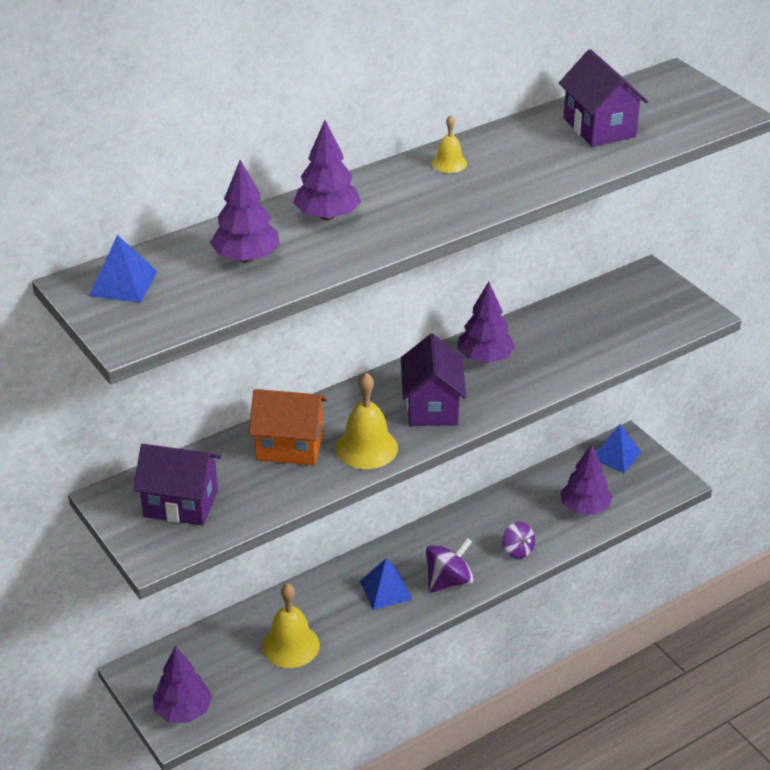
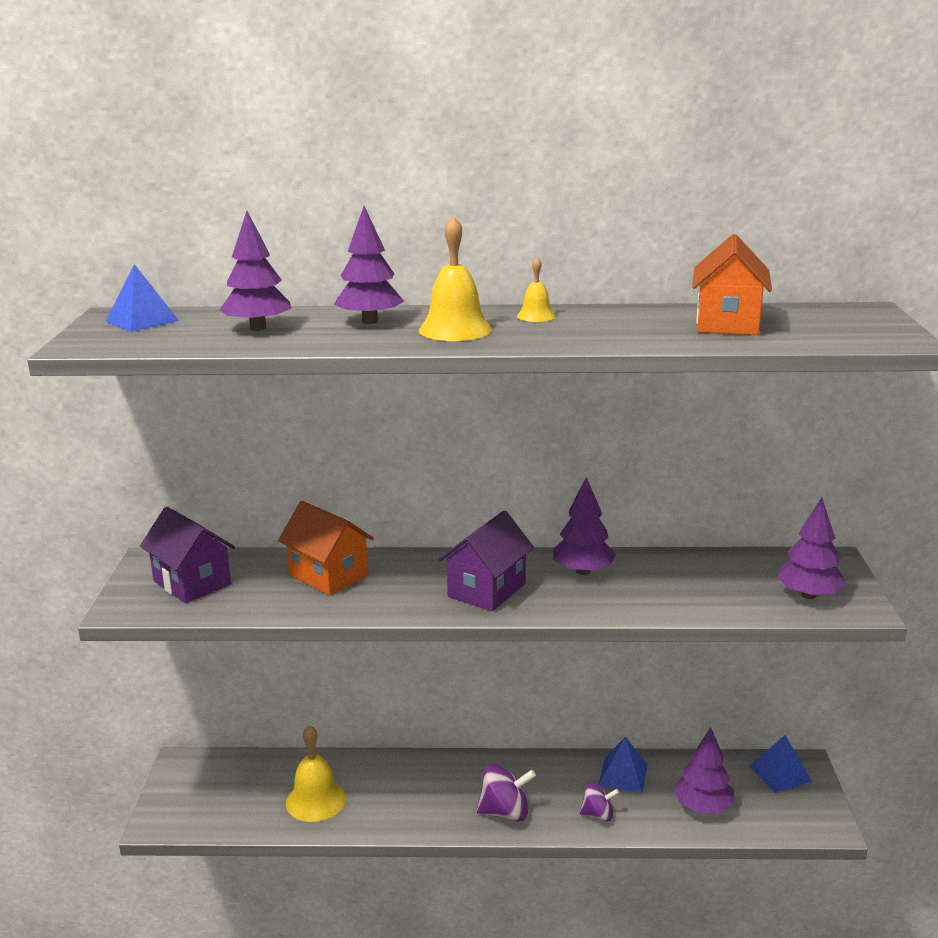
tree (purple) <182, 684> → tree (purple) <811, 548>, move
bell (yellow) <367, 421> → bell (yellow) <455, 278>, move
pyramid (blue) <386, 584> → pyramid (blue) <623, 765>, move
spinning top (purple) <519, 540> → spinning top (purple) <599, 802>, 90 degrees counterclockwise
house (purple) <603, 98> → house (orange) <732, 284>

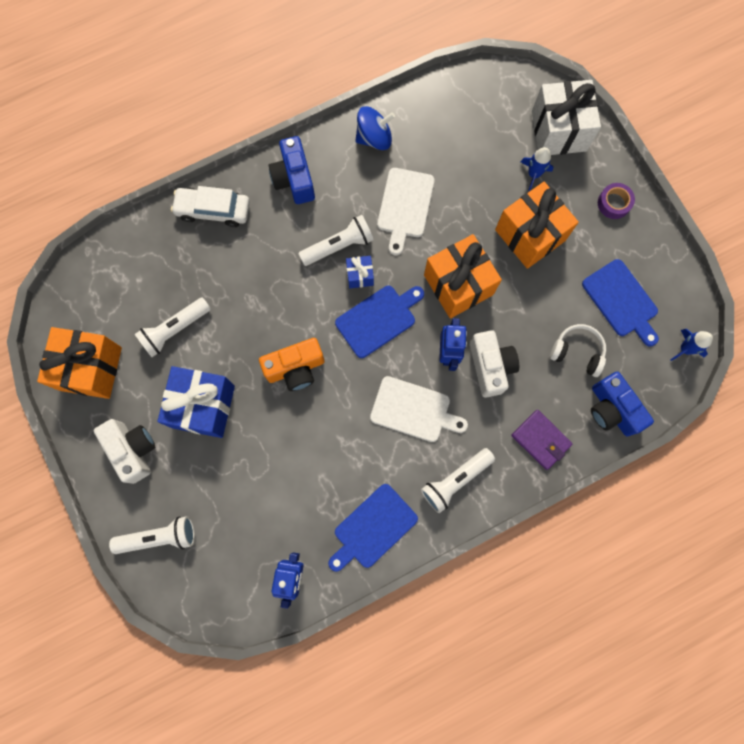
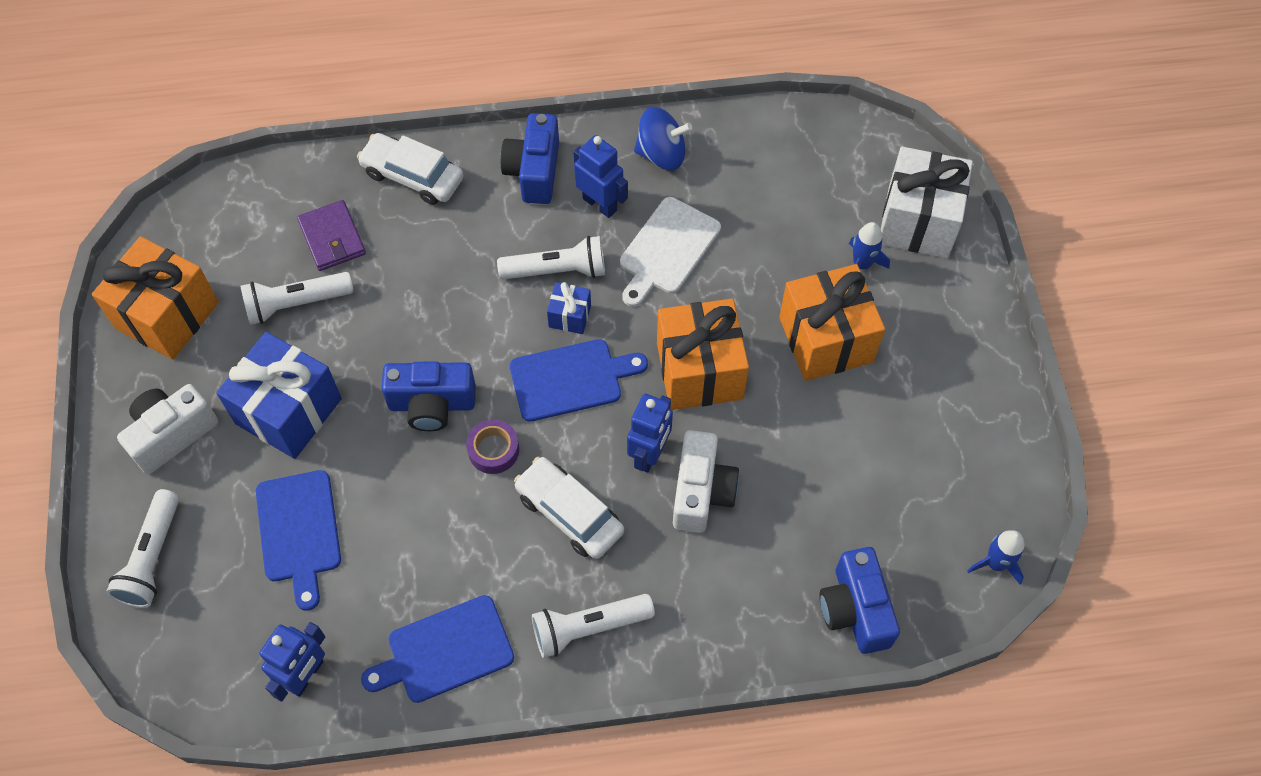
camera (white) <124, 451> → camera (white) <167, 429>, 120 degrees counterclockwise
flashlight (white) <152, 535> → flashlight (white) <142, 548>, 90 degrees clockwise
camera (orange) <292, 364> → camera (blue) <428, 396>
cutting board (white) <419, 409> → car (white) <569, 508>
wallet (purple) <542, 440> → wallet (purple) <331, 235>, move
headphones (white) <578, 350> → -
cutting board (blue) <620, 302> → cutting board (blue) <298, 540>, move
tape (purple) <616, 201> → tape (purple) <492, 446>, move
- → robot (blue) <601, 176>

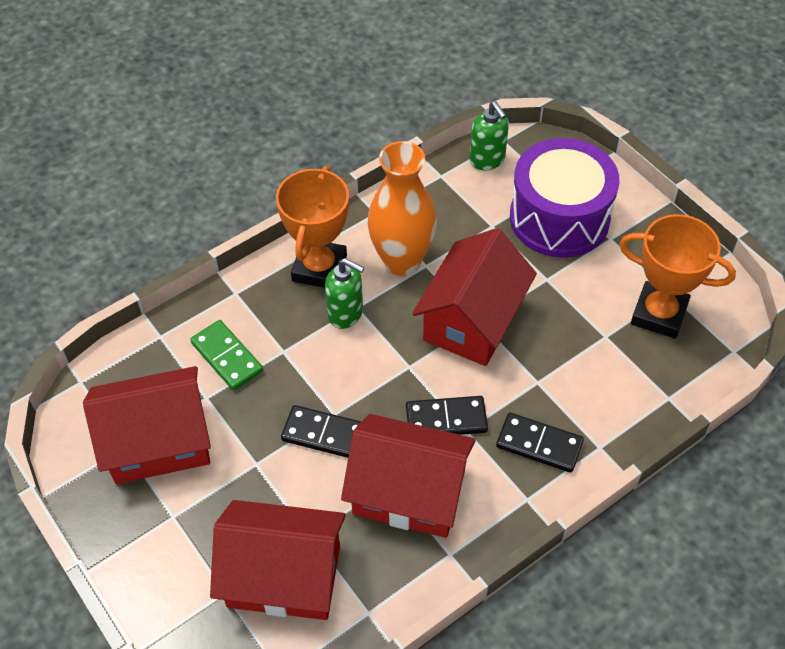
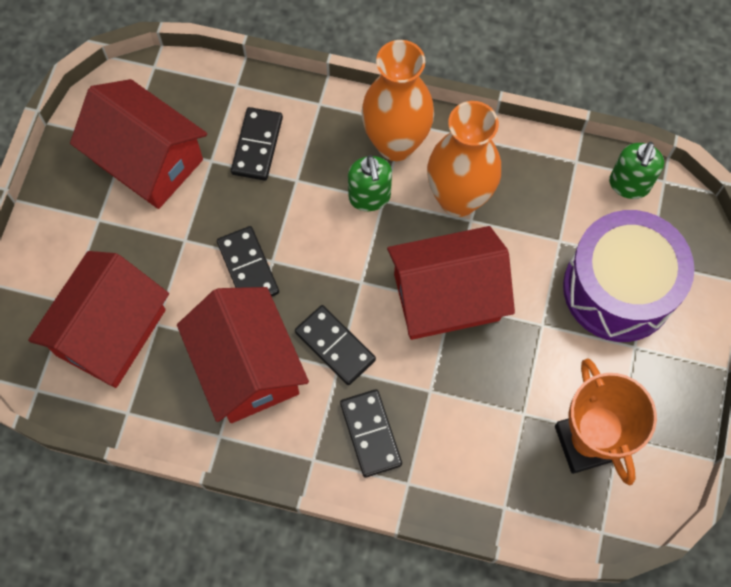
domino (green) <226, 355> → domino (black) <257, 144>
house (red) <278, 560> → house (red) <98, 319>, 60 degrees clockwise
trophy (orange) <312, 227> → vase (orange) <397, 100>

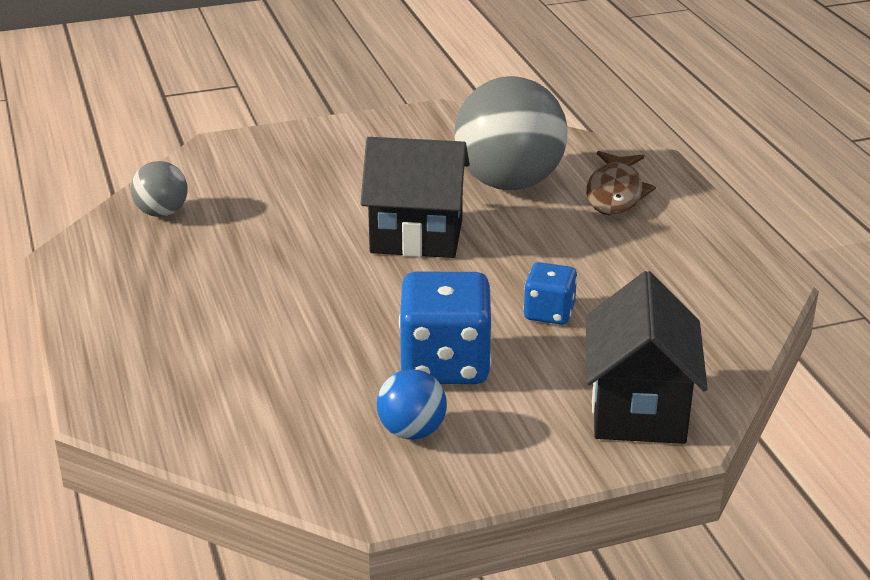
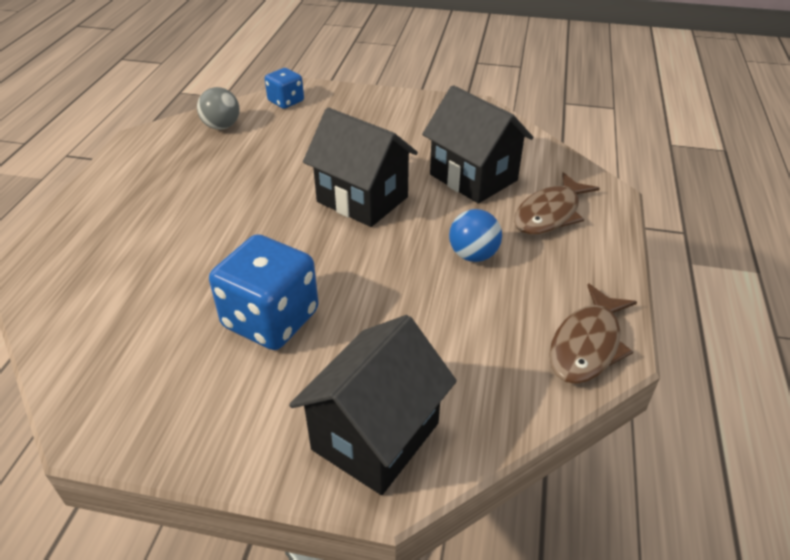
ball (blue) <412, 404> → ball (blue) <475, 235>, move
ball (grey) <511, 133> → house (black) <477, 144>
dice (blue) <550, 293> → dice (blue) <284, 88>, move
- → fish (brown) <593, 333>

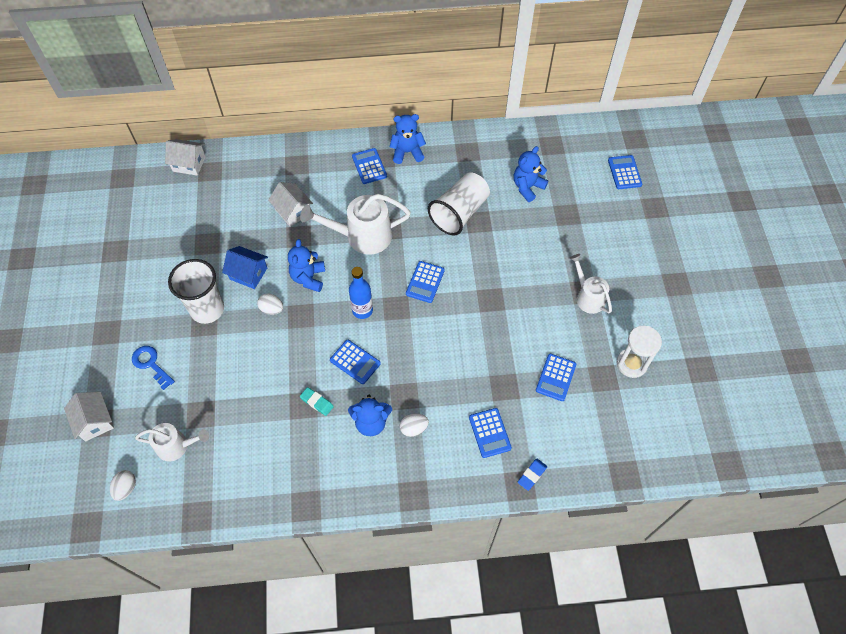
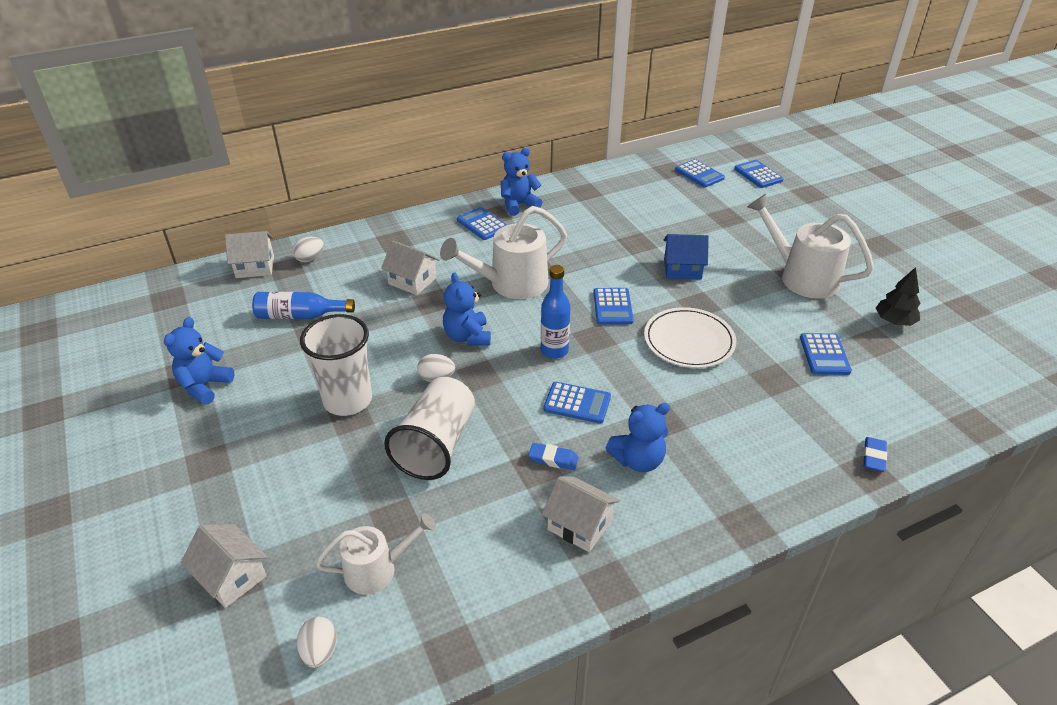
key (blue) <153, 368> → -
house (blue) <245, 267> → house (blue) <686, 257>, move
eraser (turquoise) <317, 401> → eraser (blue) <553, 456>
egg (white) <414, 425> → egg (white) <308, 249>, move
cup (white) <459, 203> → cup (white) <429, 428>, move
calculator (blue) <490, 433> → calculator (blue) <700, 173>, move
teddy bear (blue) <531, 174> → teddy bear (blue) <199, 361>, move
watering can (white) <591, 284> → watering can (white) <810, 246>, x1.63
hourglass (white) <639, 352> → tree (black) <898, 296>
- → bottle (blue) <303, 305>
- → house (white) <581, 514>
- → plate (white) <690, 337>

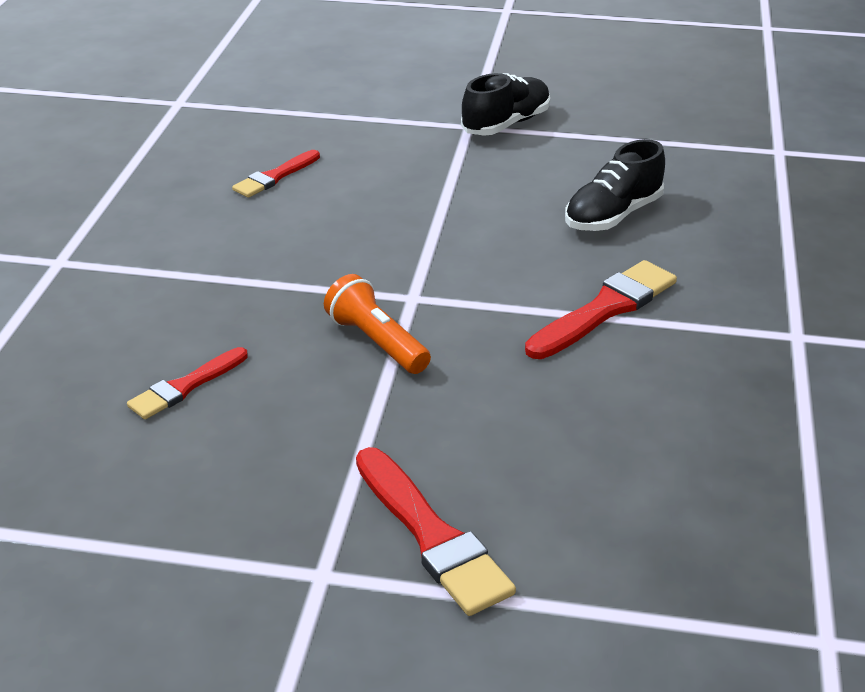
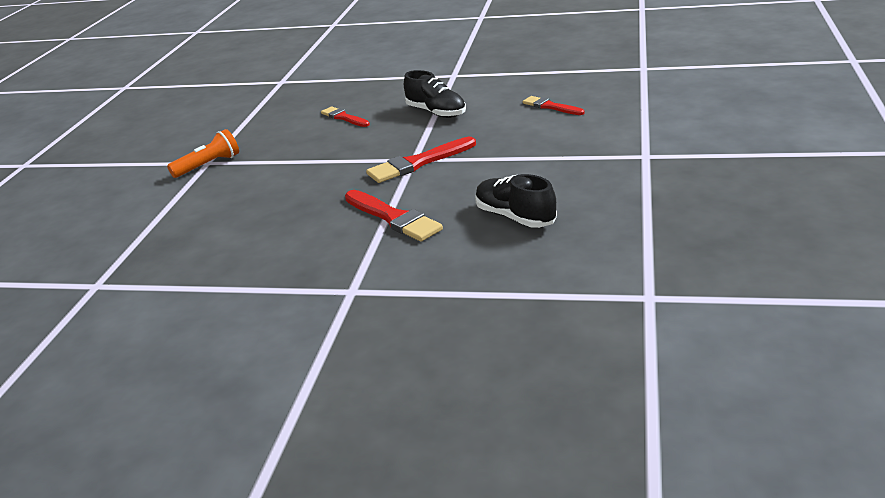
flashlight (orange) <377, 324> → flashlight (orange) <203, 153>, move
brush (red) <436, 531> → brush (red) <421, 160>, move
shoe (black) <505, 104> → shoe (black) <435, 94>, move

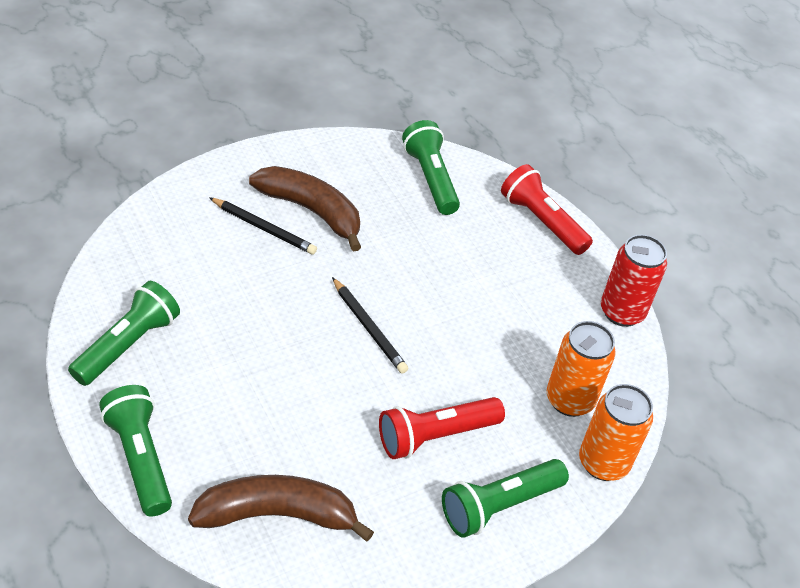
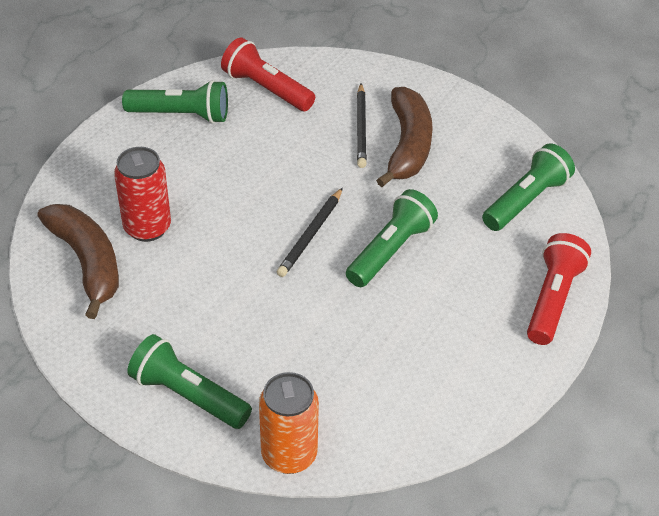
flashlight (green) <135, 451> → flashlight (green) <392, 238>, move
flashlight (red) <442, 428> → flashlight (red) <268, 74>, move
can (orange) <581, 369> → -
can (red) <634, 281> → can (red) <142, 194>, move

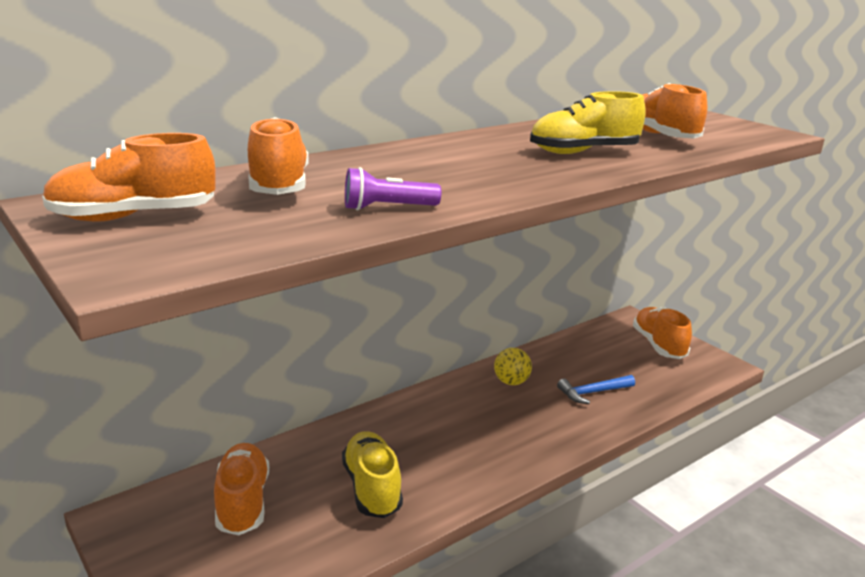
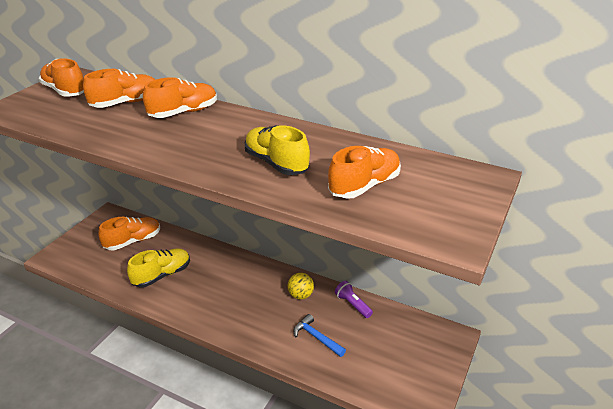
flashlight (purple) <393, 188> → flashlight (purple) <354, 299>, move
shoe (orange) <662, 333> → shoe (orange) <180, 97>, move

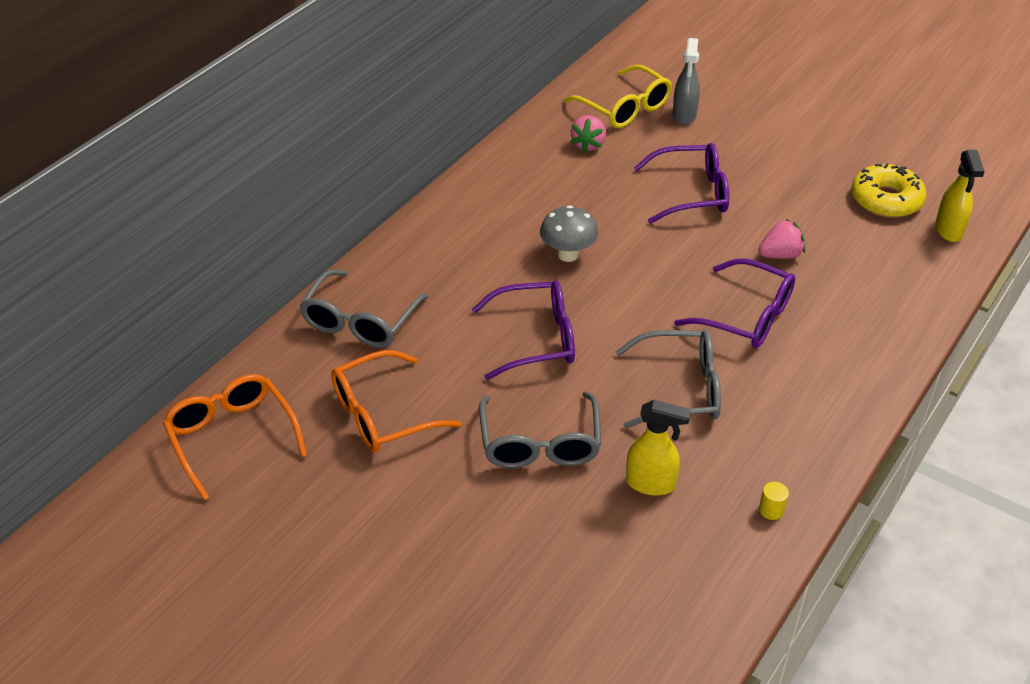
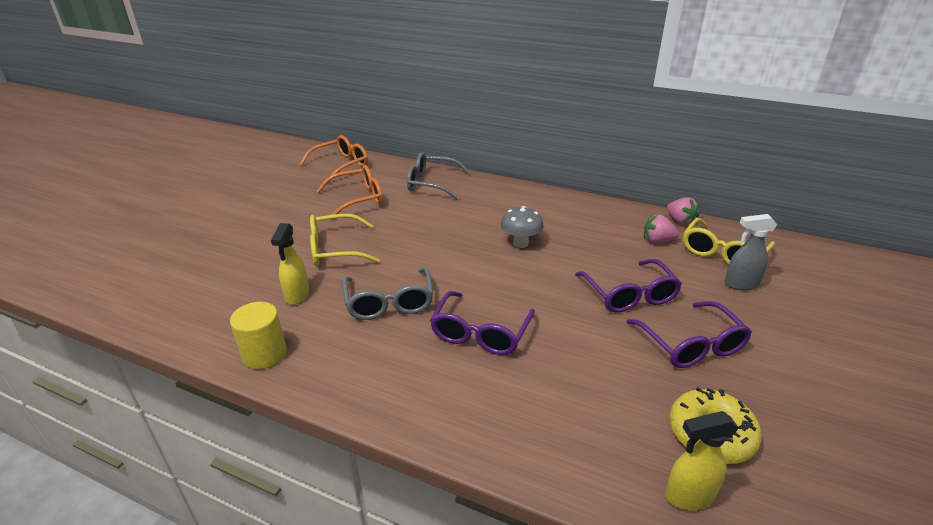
glasses (orange) <396, 401> → glasses (orange) <349, 190>, 105 degrees clockwise
glasses (purple) <523, 330> → glasses (purple) <689, 334>, move
glasses (grey) <540, 430> → glasses (yellow) <345, 240>
strawberry (pink) <781, 239> → strawberry (pink) <683, 211>, move
cylinder (yellow) <774, 501> → cylinder (yellow) <258, 335>, x2.17

